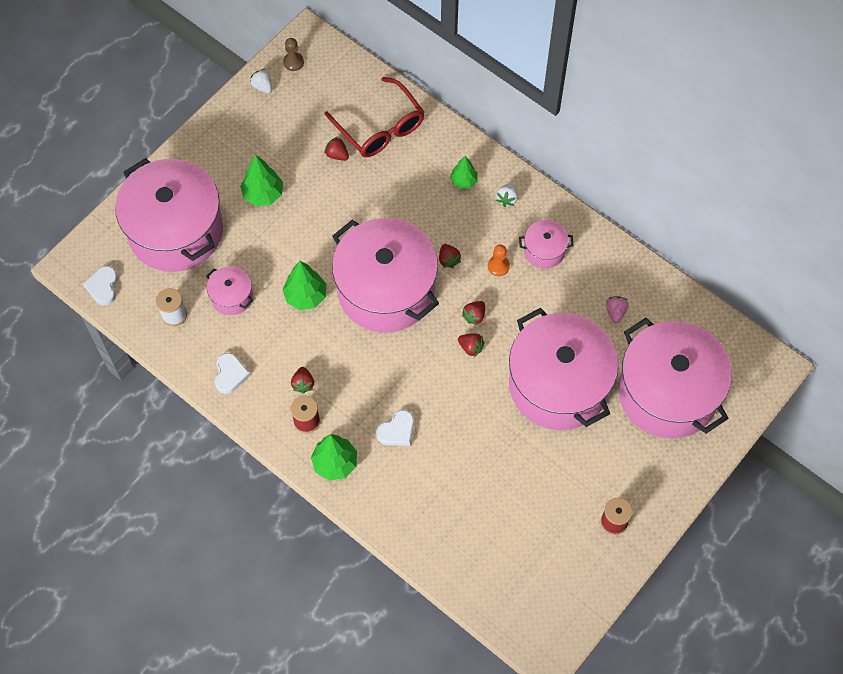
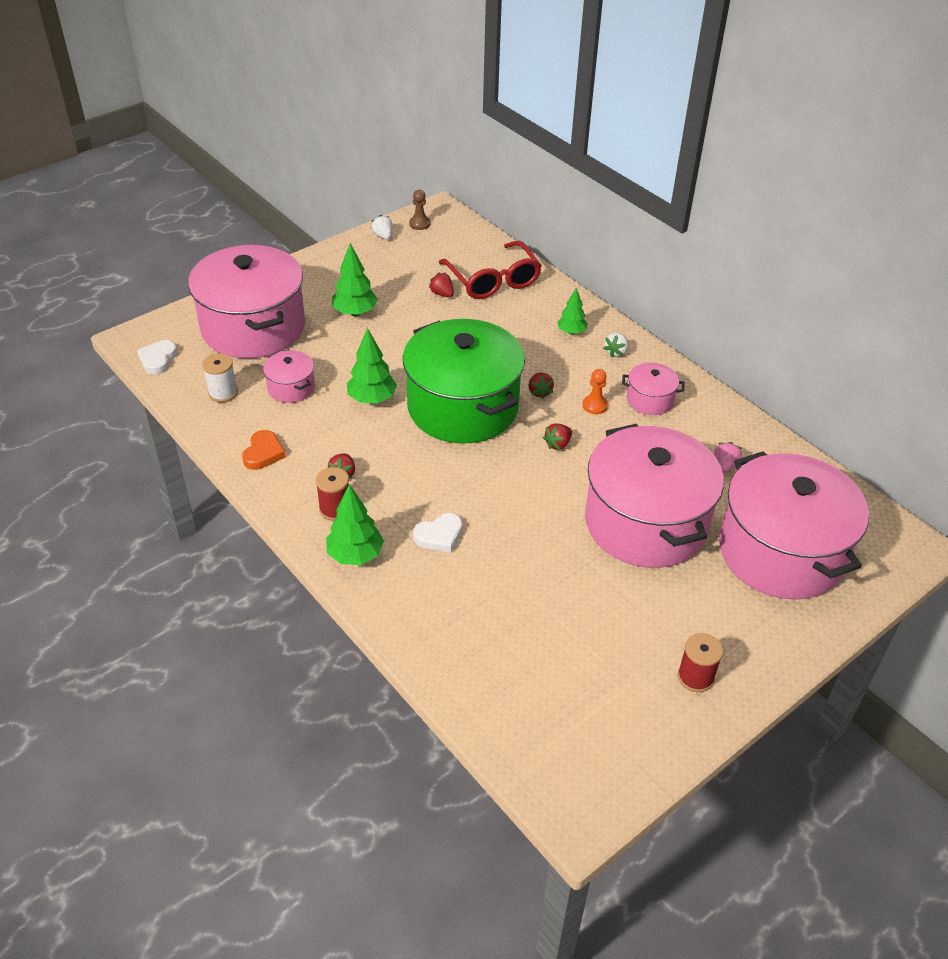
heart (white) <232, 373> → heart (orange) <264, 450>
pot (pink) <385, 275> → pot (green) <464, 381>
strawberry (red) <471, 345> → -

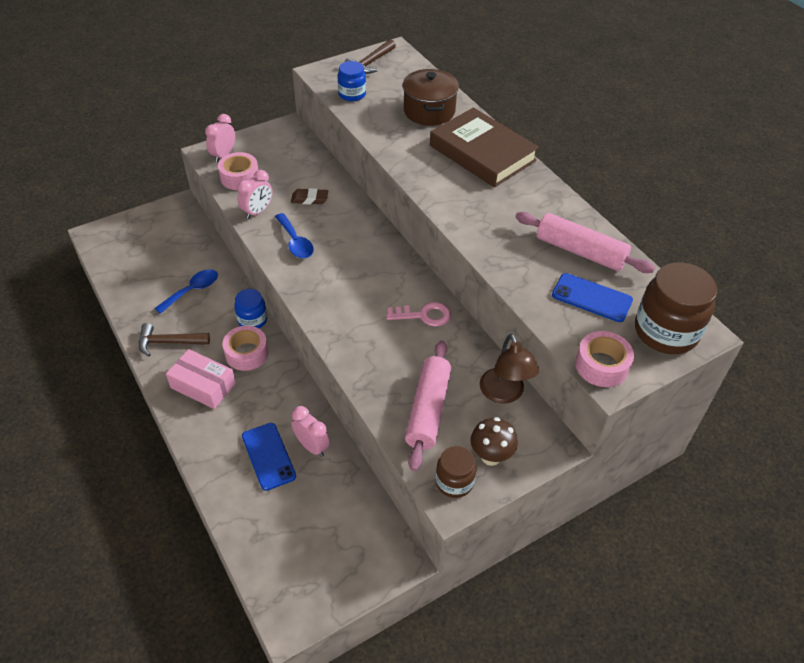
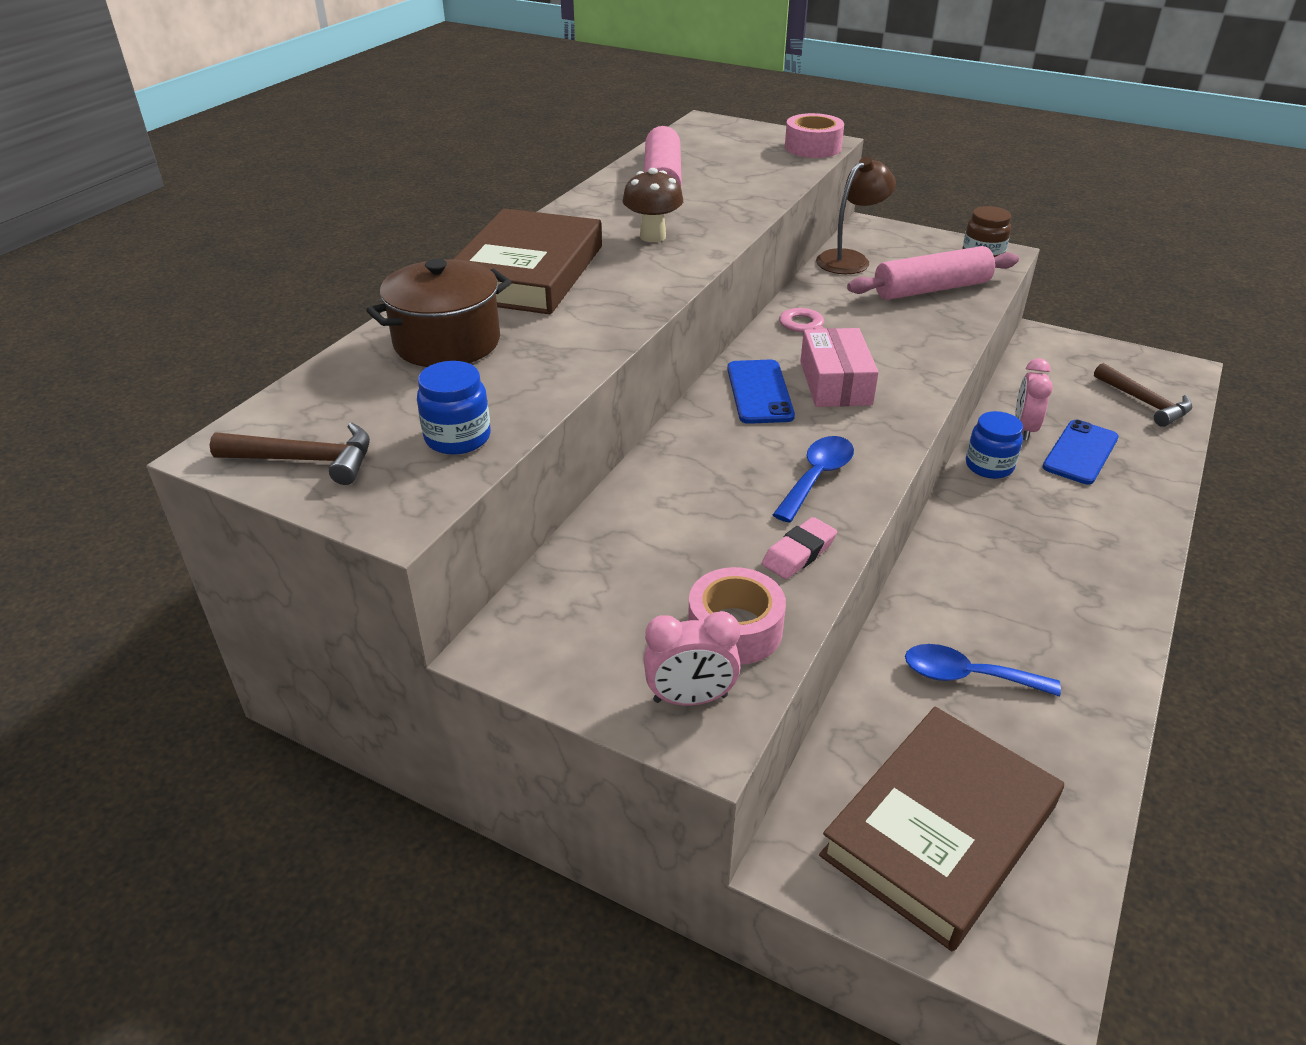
hammer (brown) <174, 340> → hammer (brown) <1143, 395>, move
box (pink) <201, 379> → box (pink) <839, 367>, move
tape (pink) <245, 348> → -
jar (blue) <250, 308> → jar (blue) <994, 445>, move
clock (pink) <255, 194> → eraser (pink) <799, 548>
eraser (brown) <309, 196> → -
mushroom (brown) <494, 441> → mushroom (brown) <653, 205>, move
phone (blue) <592, 297> → phone (blue) <761, 392>, move
jar (brown) <676, 308> → -
- → book (brown) <941, 829>

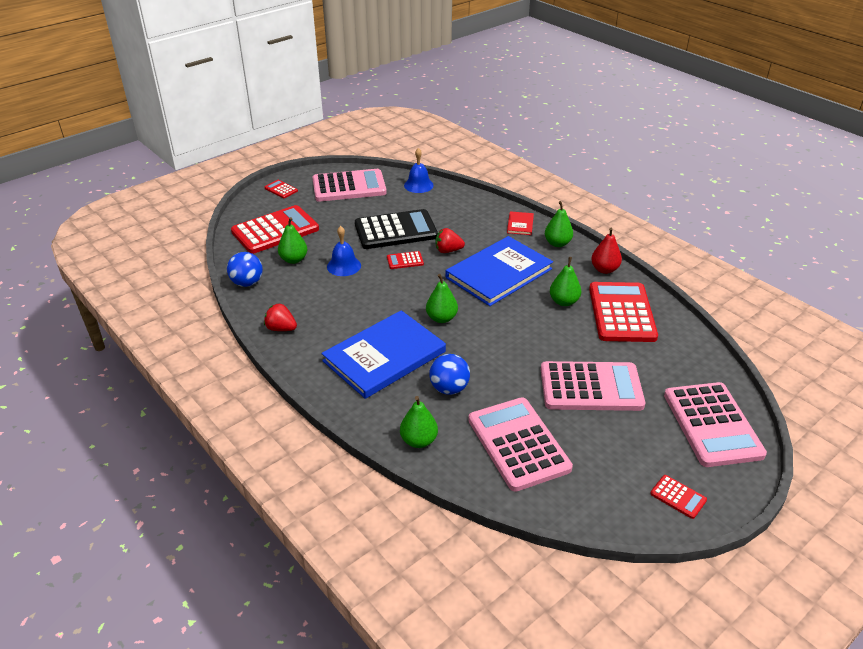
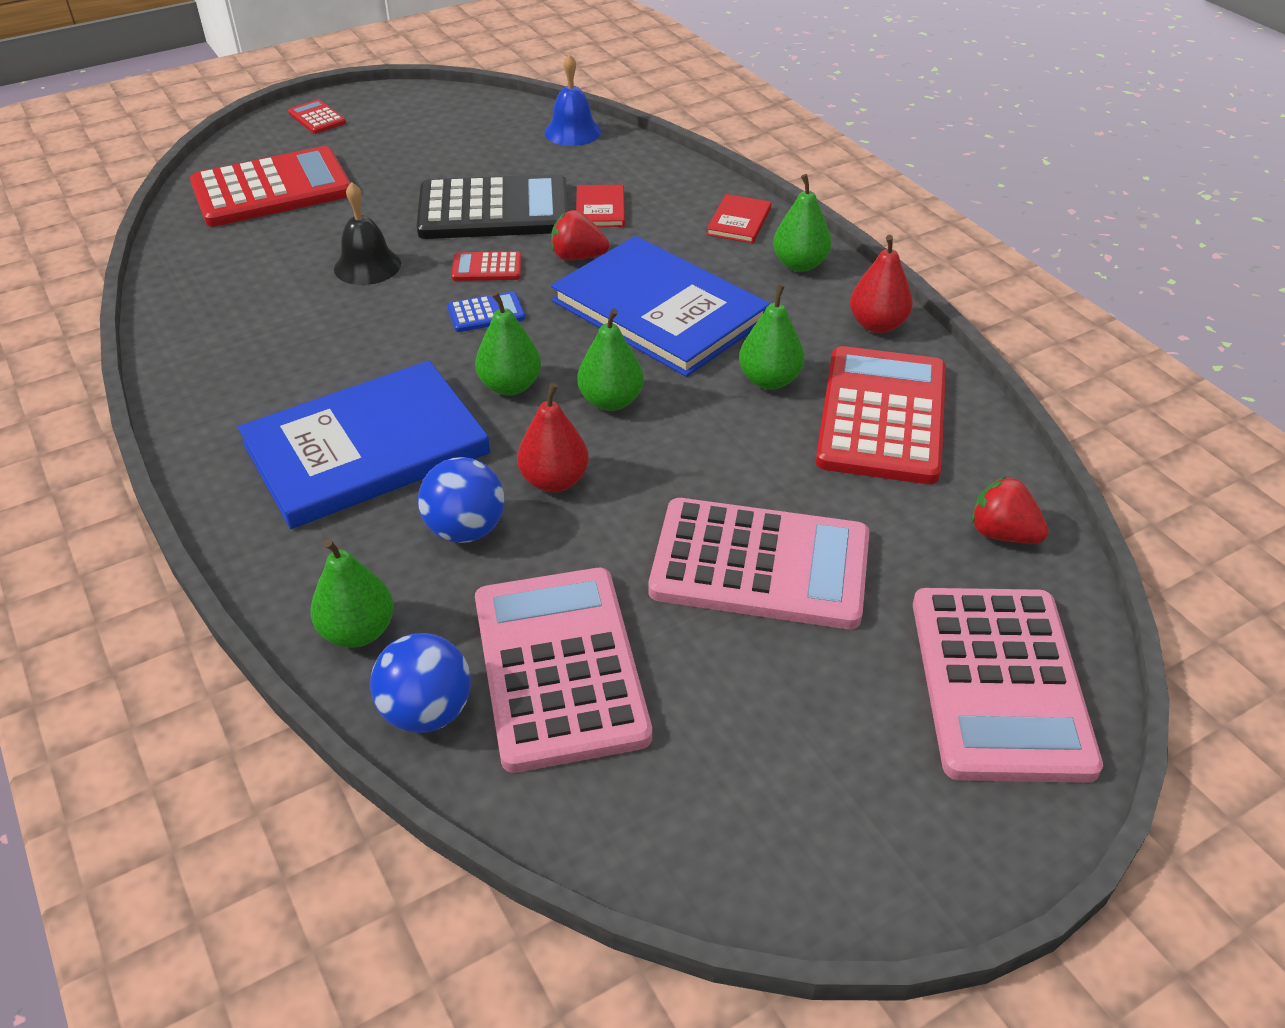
ball (blue) <245, 269> → ball (blue) <420, 683>, move
strawberry (red) <280, 317> → strawberry (red) <1010, 510>, move
pear (green) <292, 240> → pear (green) <610, 359>, move
calculator (pink) <349, 185> → -
bell (blue) <344, 251> → bell (black) <367, 233>
book (blue) <499, 271> → book (blue) <660, 306>, 75 degrees clockwise
calculator (red) <678, 497> → -
- → calculator (blue) <486, 311>
- → pear (red) <553, 437>
- → book (red) <600, 206>

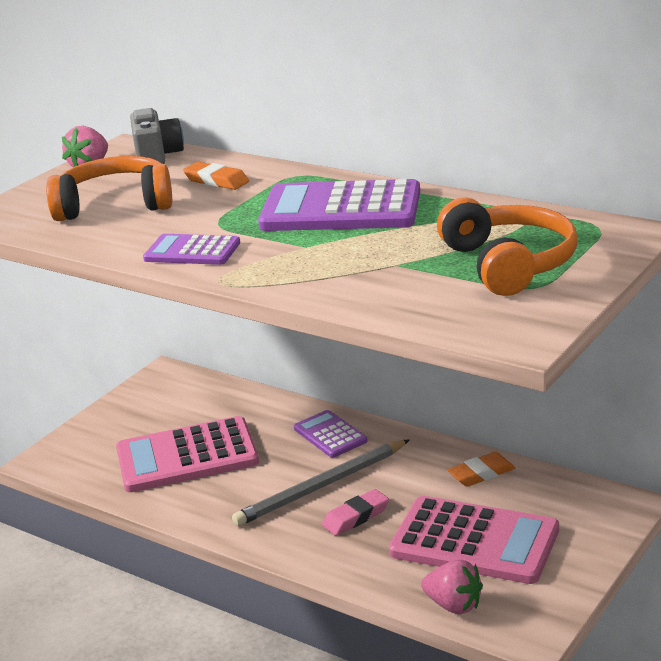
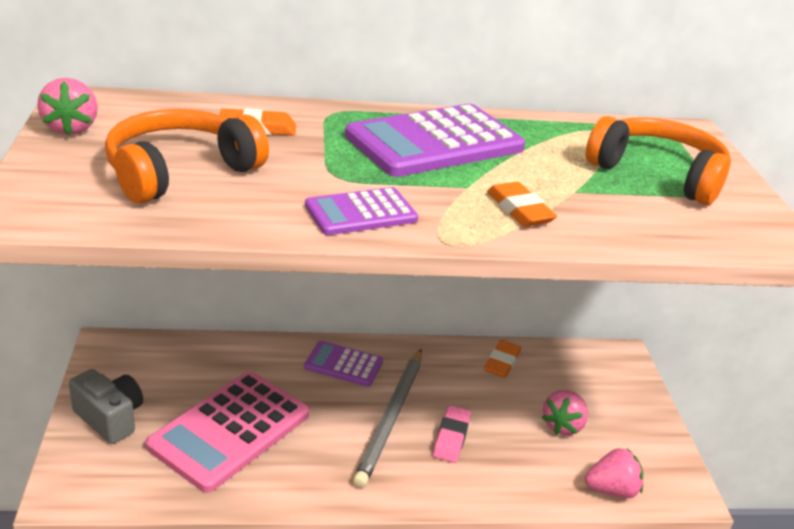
camera (grey) <157, 136> → camera (grey) <106, 406>, move
calculator (pink) <474, 540> → strawberry (pink) <565, 412>
- → eraser (orange) <522, 204>

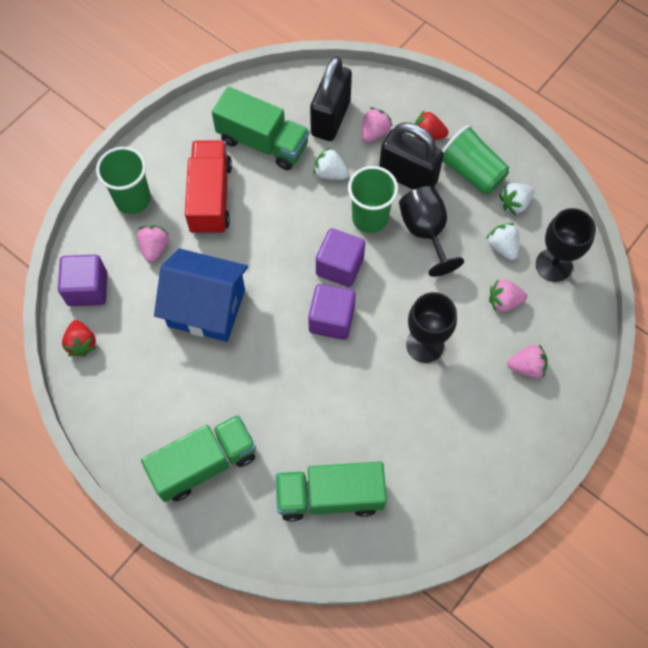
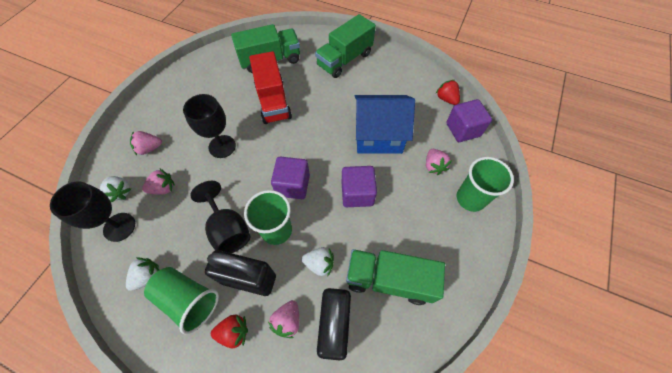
truck (red) <208, 188> → truck (red) <270, 87>, move
cube (purple) <332, 312> → cube (purple) <359, 186>, move
strawberry (white) <502, 241> → strawberry (white) <115, 189>, move

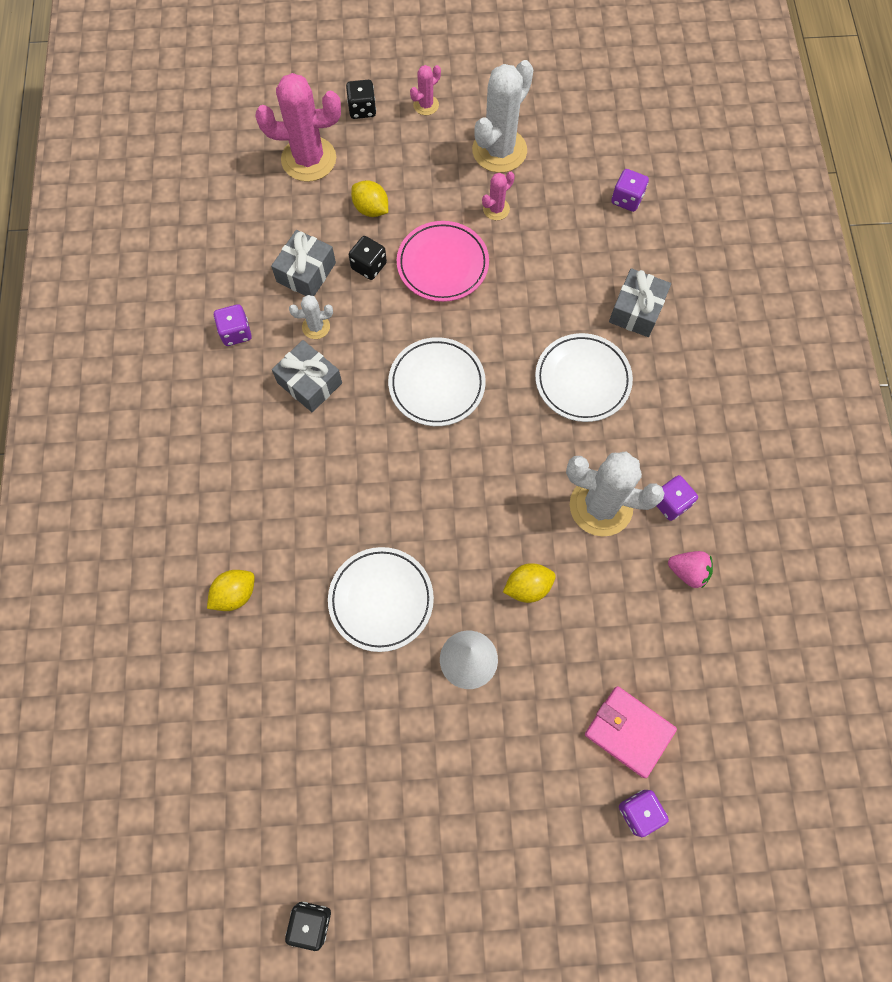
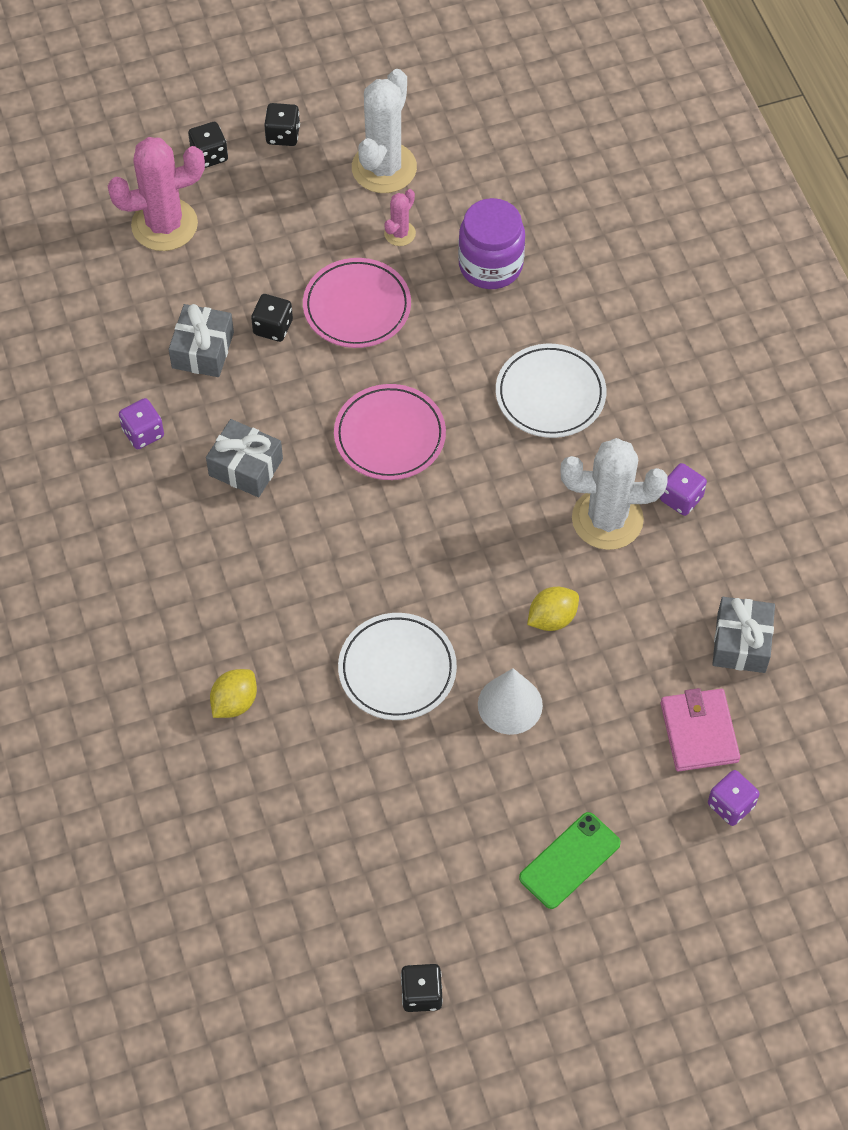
cactus (white) <311, 317> → -
lemon (yellow) <369, 198> → -
plate (white) <437, 381> → plate (pink) <390, 432>
cactus (pink) <425, 90> → dice (black) <282, 124>
wallet (pink) <631, 732> → wallet (pink) <700, 729>, 60 degrees clockwise
gift (grey) <640, 302> → gift (grey) <743, 635>, move
dice (purple) <630, 190> → -
strawberry (pink) <690, 570> → -
- → jar (purple) <491, 243>
- → phone (green) <570, 860>

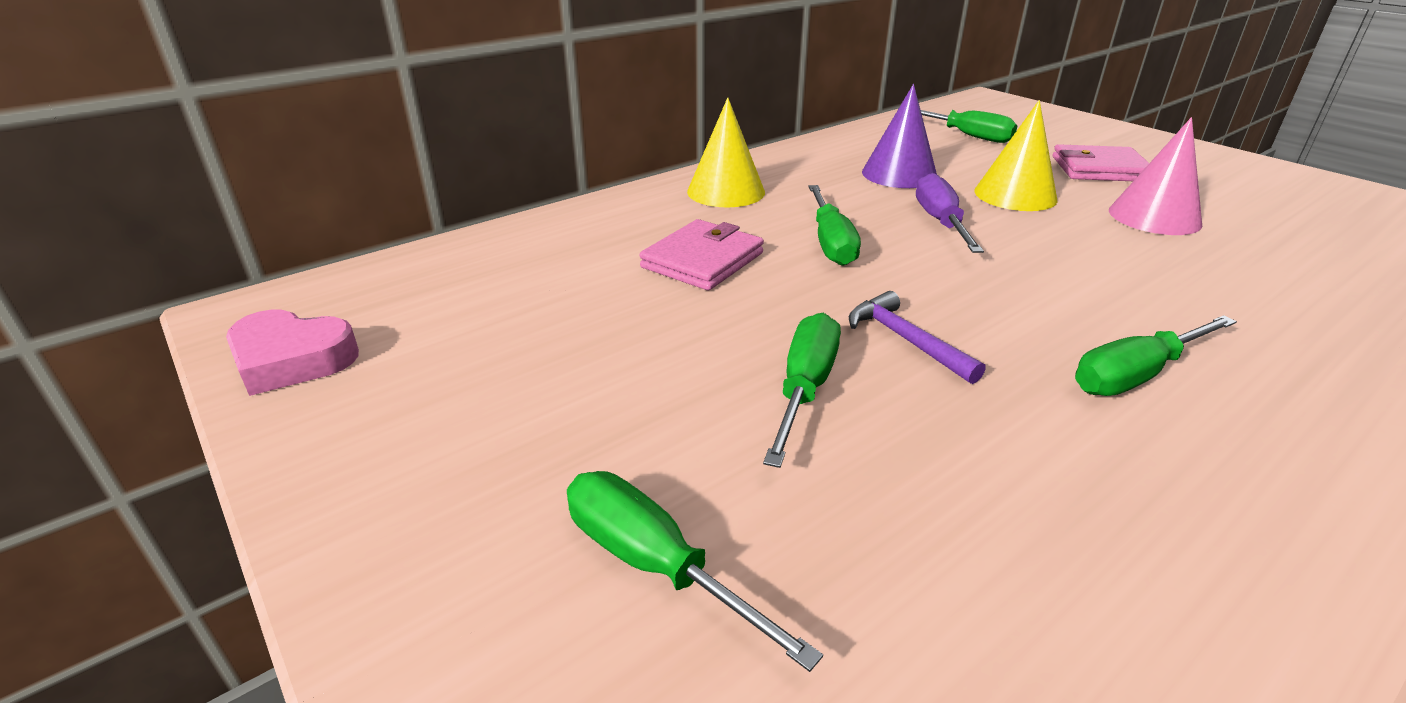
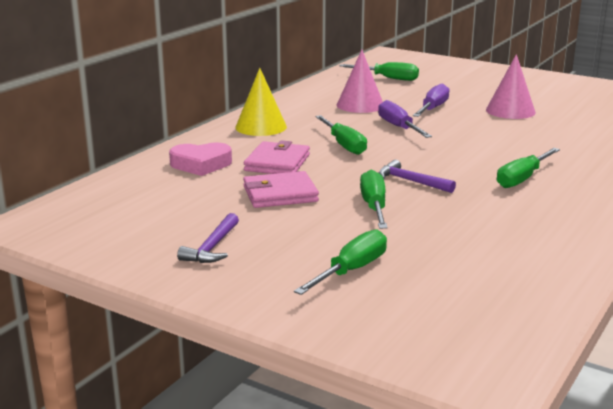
heart (pink) <292, 353> → heart (pink) <200, 159>, move
screwdriver (green) <695, 571> → screwdriver (green) <340, 262>, 105 degrees clockwise
cone (purple) <899, 136> → cone (pink) <360, 81>
cone (yellow) <1016, 155> → screwdriver (purple) <431, 100>
wallet (pink) <1101, 162> → wallet (pink) <281, 189>, move
- → hammer (purple) <208, 238>

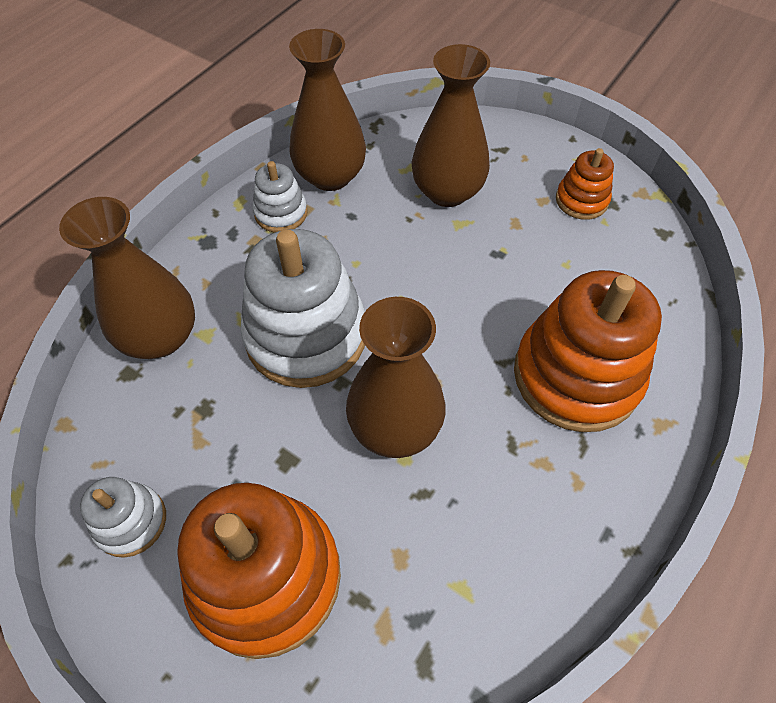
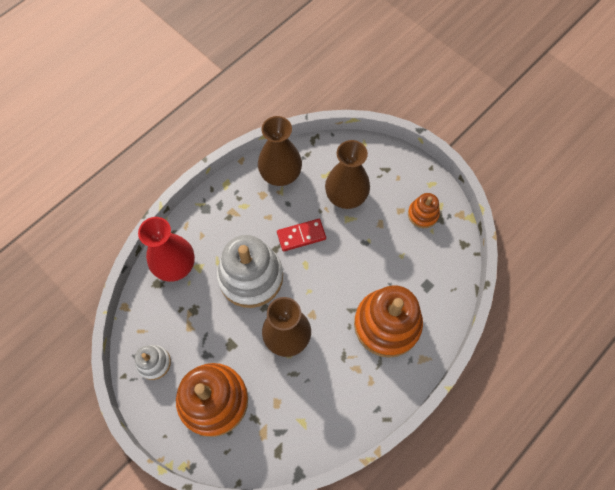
vase (brown) <127, 278> → vase (red) <166, 249>
stacking toy (white) <280, 197> → -
- → domino (red) <301, 235>

